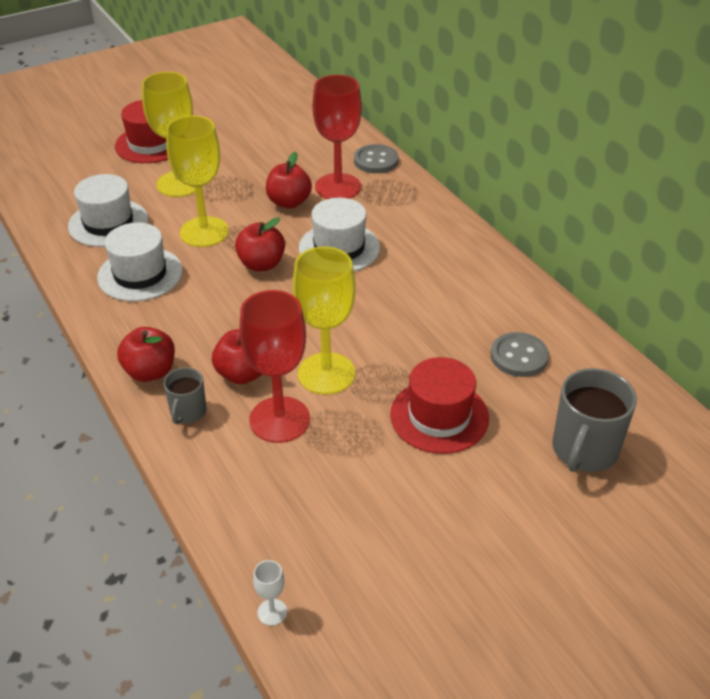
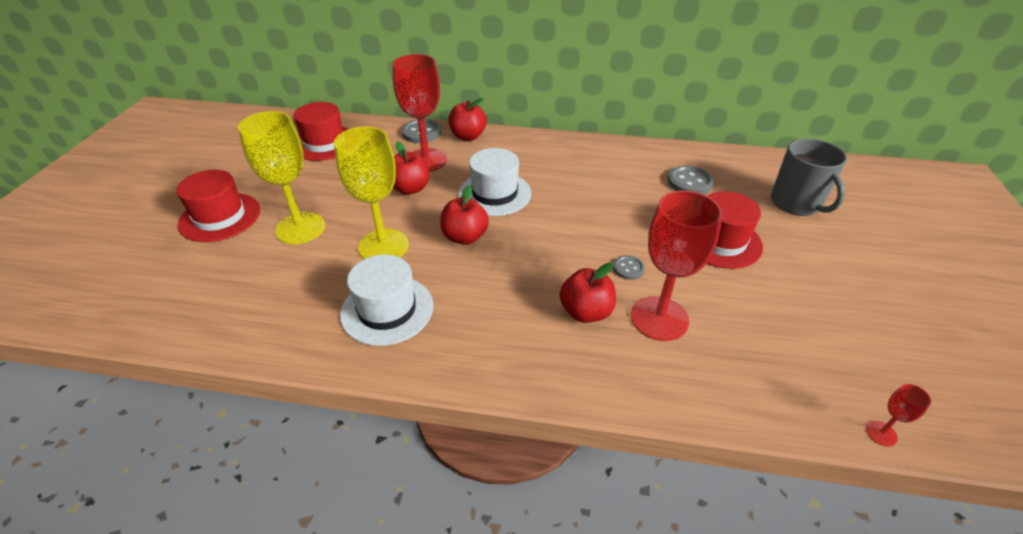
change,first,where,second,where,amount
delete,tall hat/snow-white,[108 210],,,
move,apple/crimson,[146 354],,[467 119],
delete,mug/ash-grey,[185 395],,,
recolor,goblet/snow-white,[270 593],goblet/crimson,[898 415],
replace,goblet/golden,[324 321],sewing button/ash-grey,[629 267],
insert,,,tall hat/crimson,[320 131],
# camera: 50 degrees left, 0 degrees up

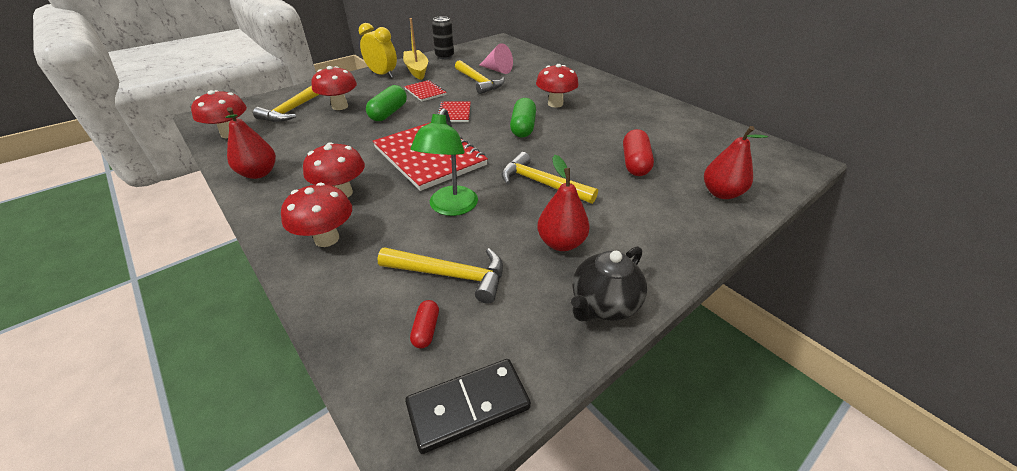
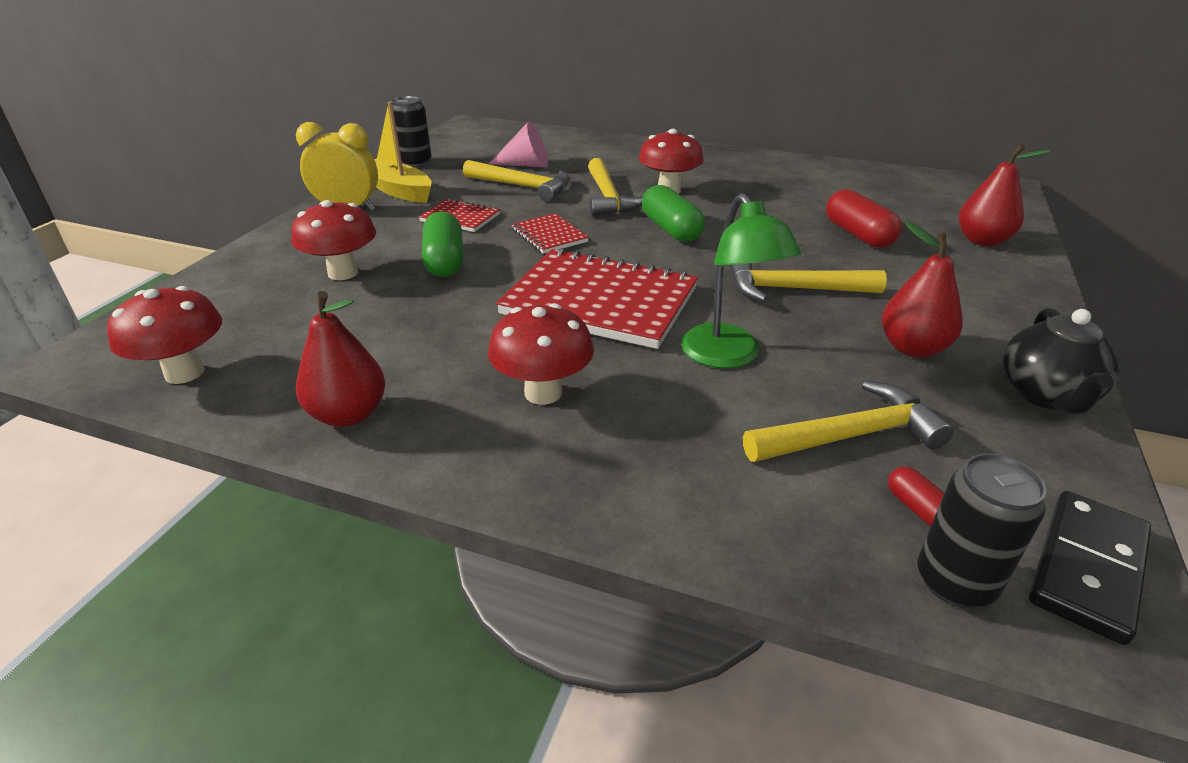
change,first,where,second,where,amount
move,claw hammer/golden,[286 103],,[616 187],
delete,fungus/crimson,[316 215],,,
insert,,,can/jet-black,[982 530],
# camera: 30 degrees left, 5 degrees down

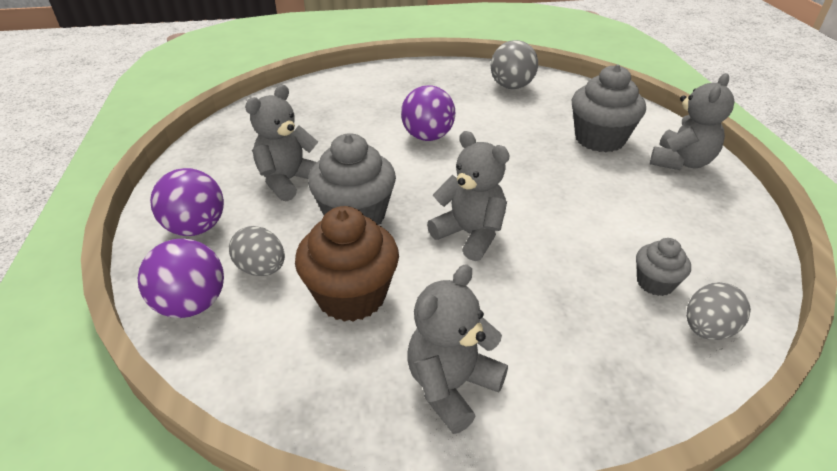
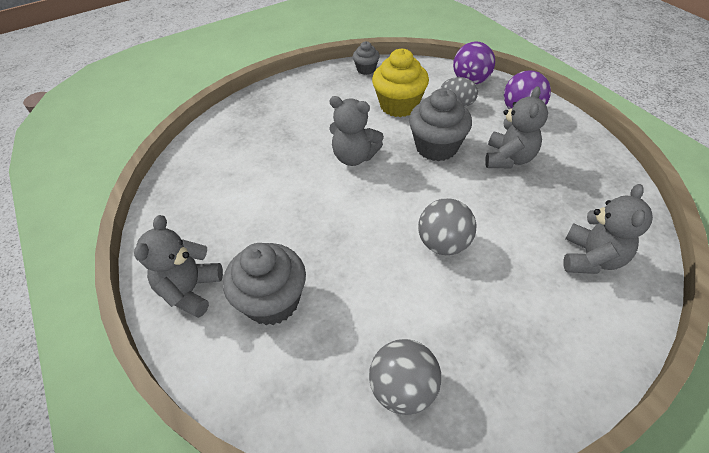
change,first,where,second,where,amount
recolor,muffin/brown,[347 264],muffin/golden,[400 83],
recolor,sphere/royal purple,[428 113],sphere/ash-grey,[447 226],
move,teddy/ash-grey,[458 349],,[608 229],
move,muffin/ash-grey,[663 267],,[366 58],
delete,egg shape/ash-grey,[718 311],,,
# camera: 160 degrees right, 10 degrees up

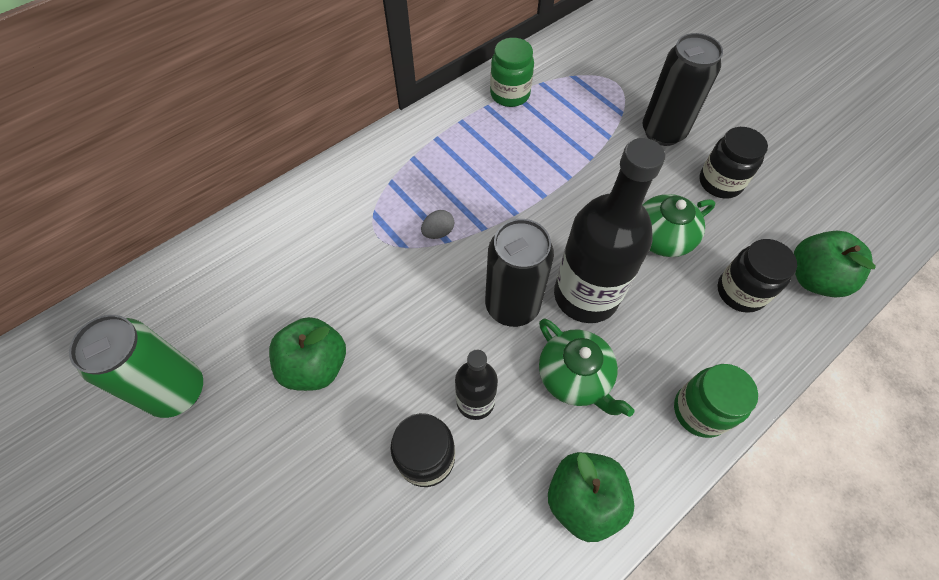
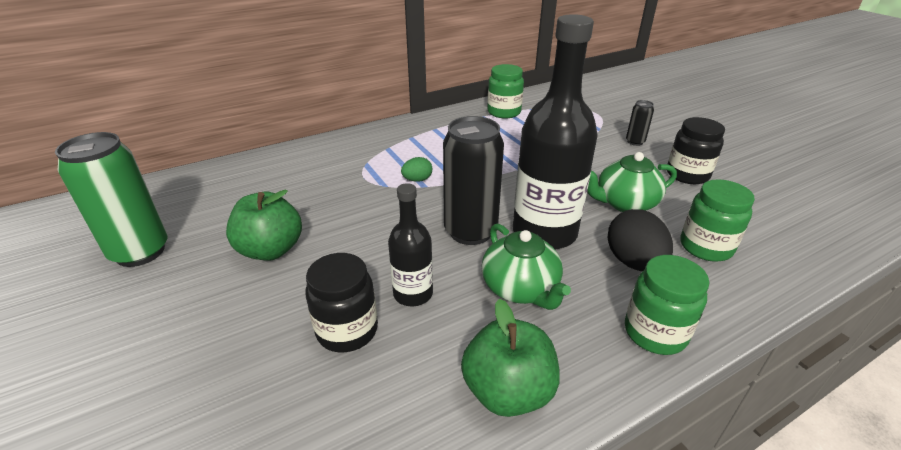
change,first,where,second,where,amount
recolor,egg shape/ash-grey,[437 224],egg shape/emerald,[416 169],
resize,can/jet-black,[683 89],,[640 123],x0.47
recolor,jam jar/jet-black,[757 276],jam jar/emerald,[717 220],
delete,apple/emerald,[835 264],,,
insert,,,egg shape/jet-black,[640 240],
# camera: 10 degrees right, 25 degrees down

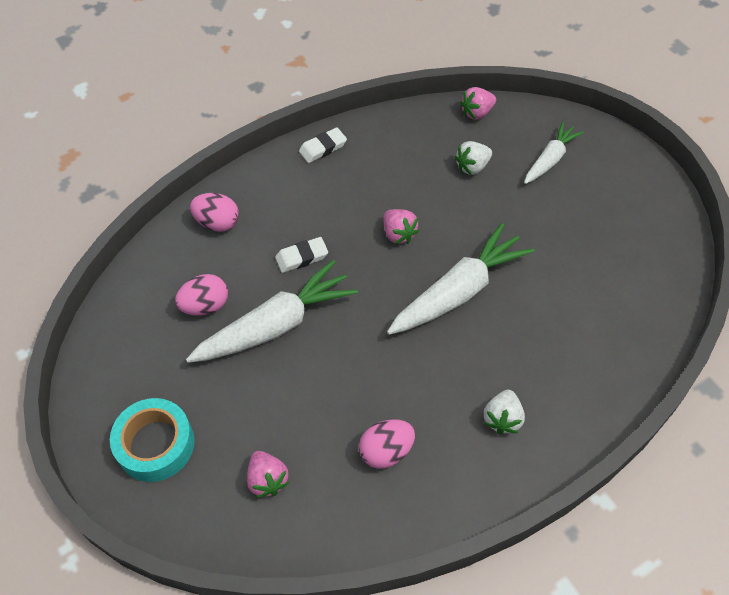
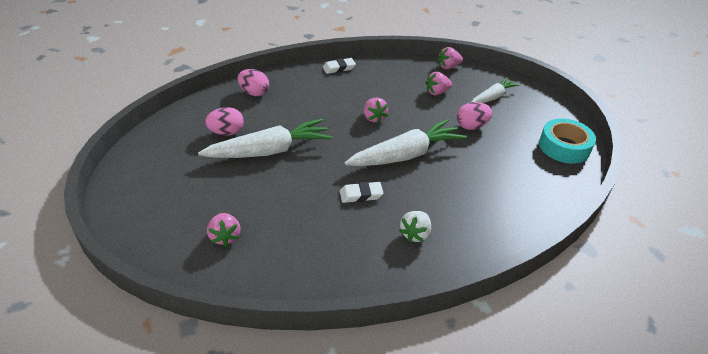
change,first,where,second,where,amount
move,tape/turquoise,[152 440],,[567 141],
move,gum eraser/snow-white,[301 255],,[362 192],
move,egg shape/rose-pink,[387 444],,[474 116],
recolor,strawberry/snow-white,[473 158],strawberry/rose-pink,[438 83],
# camera: 10 degrees right, 15 degrees down

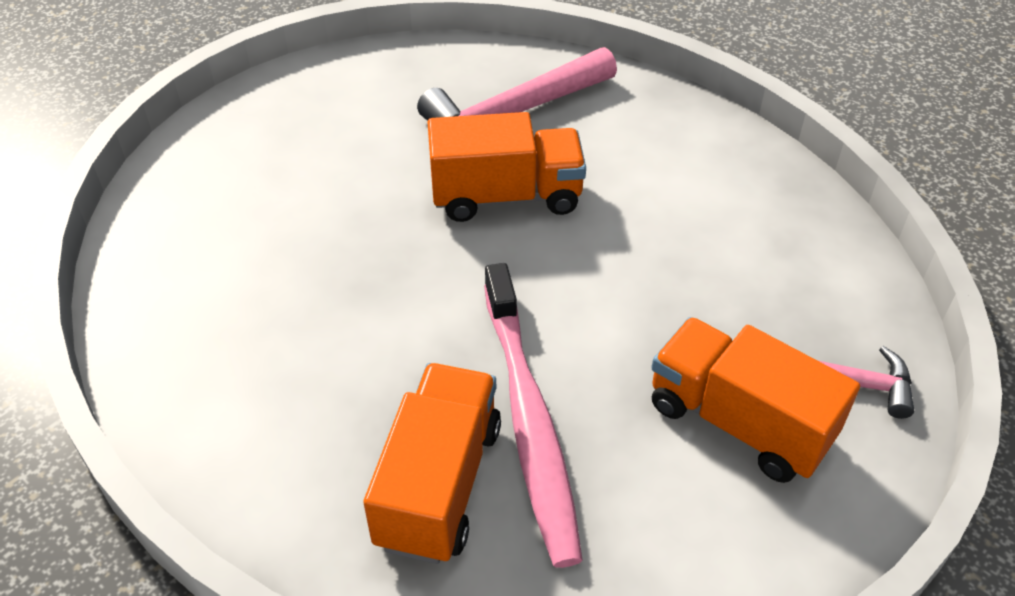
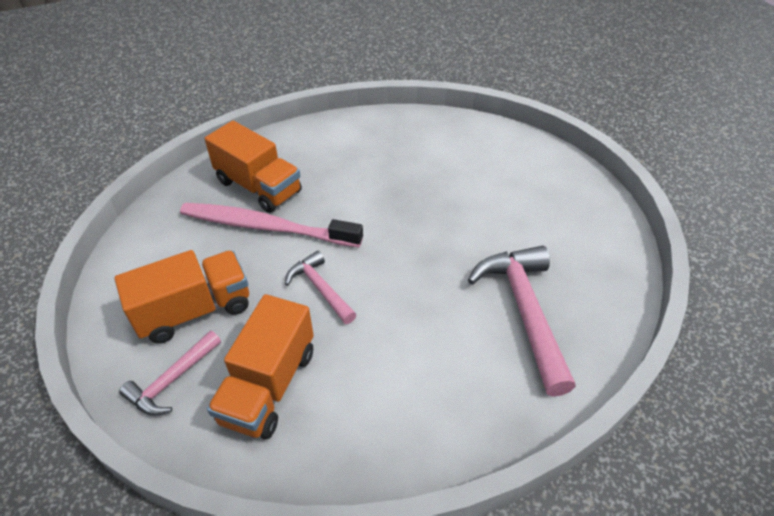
change,first,where,second,where,amount
move,truck/orange-coloured,[506 167],,[260 366],
insert,,,claw hammer/rose-pink,[321 287],
# camera: 115 degrees right, 0 degrees up

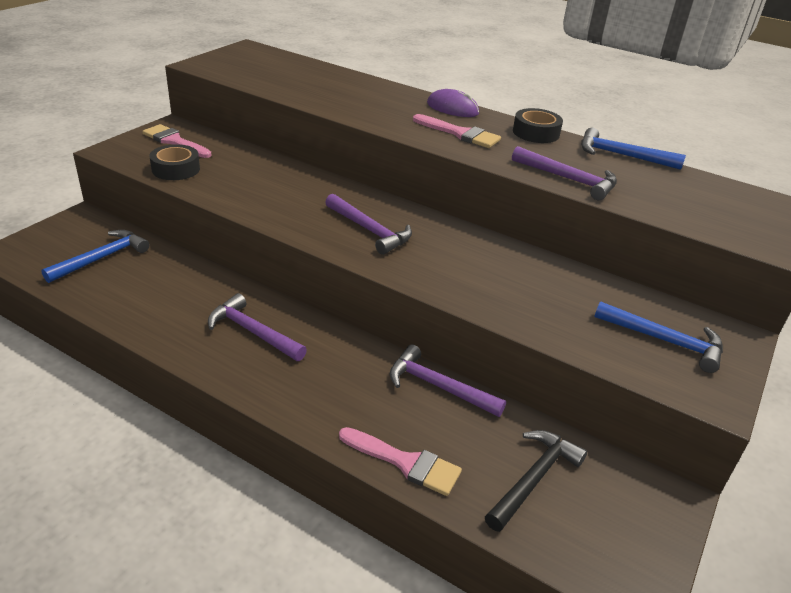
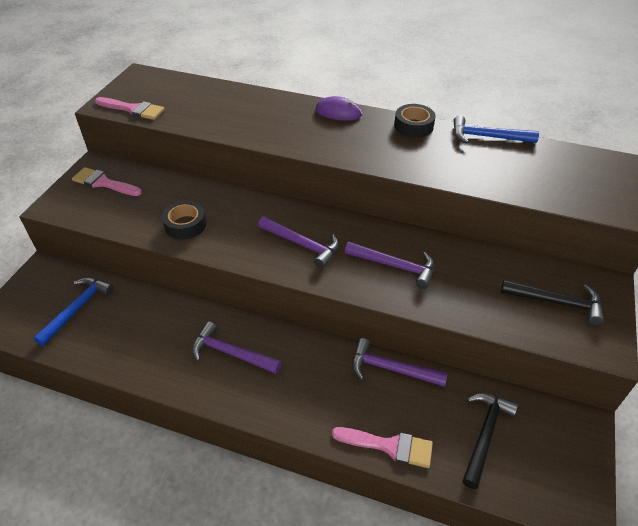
change,first,where,second,where,amount
move,tape/jet-black,[174 162],,[184 220],
move,brush/rose-pink,[457 131],,[130 108],
move,claw hammer/royal purple,[564 173],,[390 265],
recolor,claw hammer/blue,[658 337],claw hammer/jet-black,[552 302],
# camera: 10 degrees left, 10 degrees up

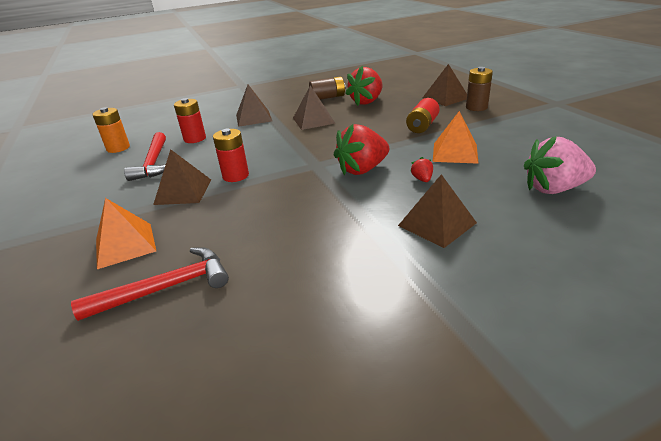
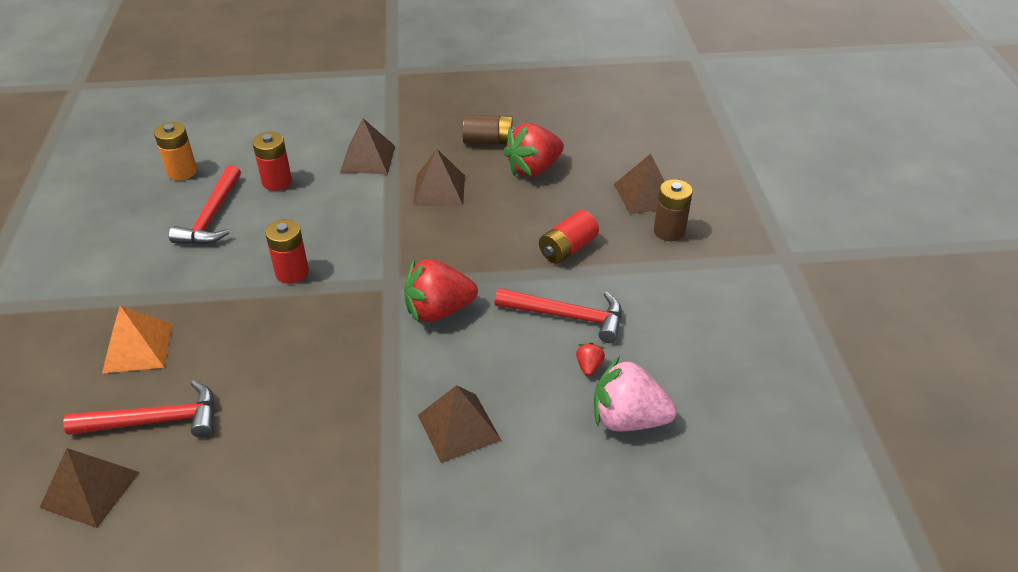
change,first,where,second,where,amount
move,pyramid shape/brown,[182 177],,[89 488],
move,strawberry/crimson,[421 169],,[590 359],
replace,pyramid shape/orange-coloured,[456 137],claw hammer/crimson,[558 315],
# camera: 15 degrees right, 10 degrees up

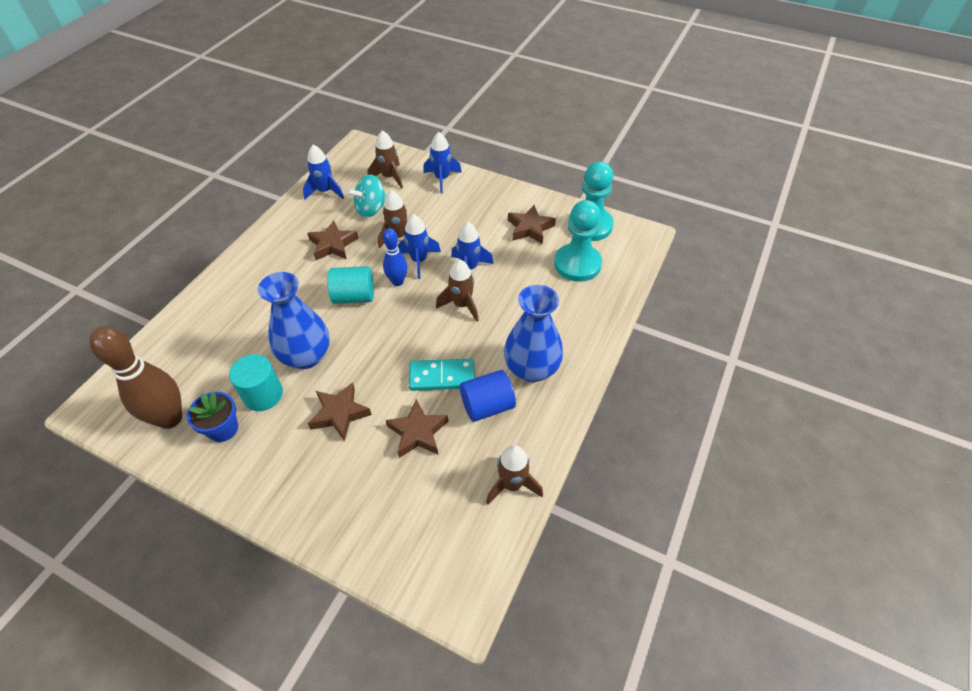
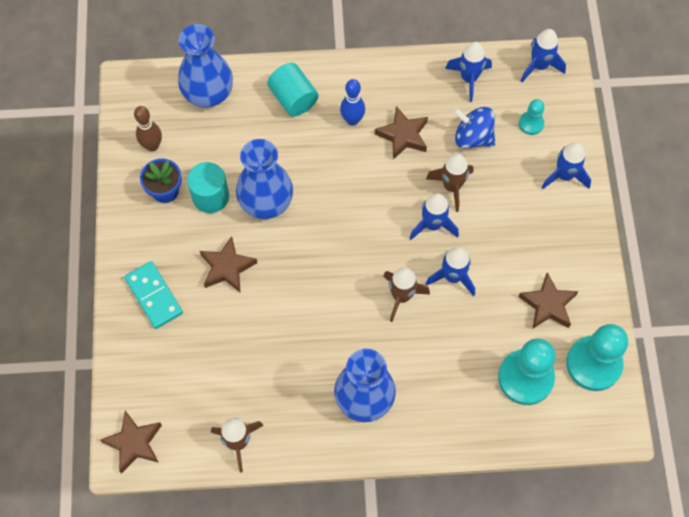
change,first,where,second,where,amount
resize,skittle/brown,[136 377],,[148 128],x0.58
move,cylinder shape/turquoise,[351 285],,[292 89],
recolor,spinning top/turquoise,[366 196],spinning top/blue,[474 128],
replace,rocket/brown,[385 159],chess pawn/turquoise,[531 117],
move,skittle/blue,[395 257],,[352 102],
move,five-pointed star/brown,[416 428],,[131 442],
move,domino piece/turquoise,[442 375],,[153 295],
delete,cylinder shape/blue,[488 396],,,
insert,,,tall vase/blue,[205 66],
insert,,,rocket/blue,[543 55],
# camera: 60 degrees right, 15 degrees up

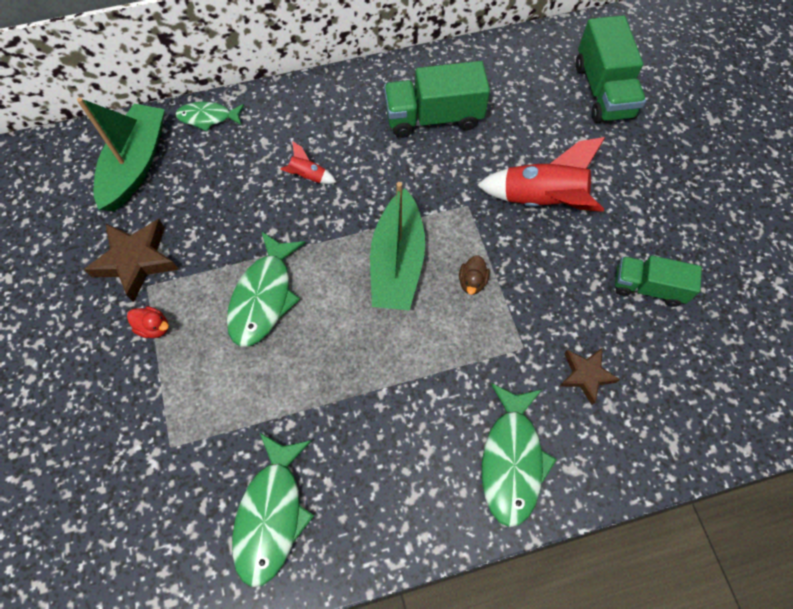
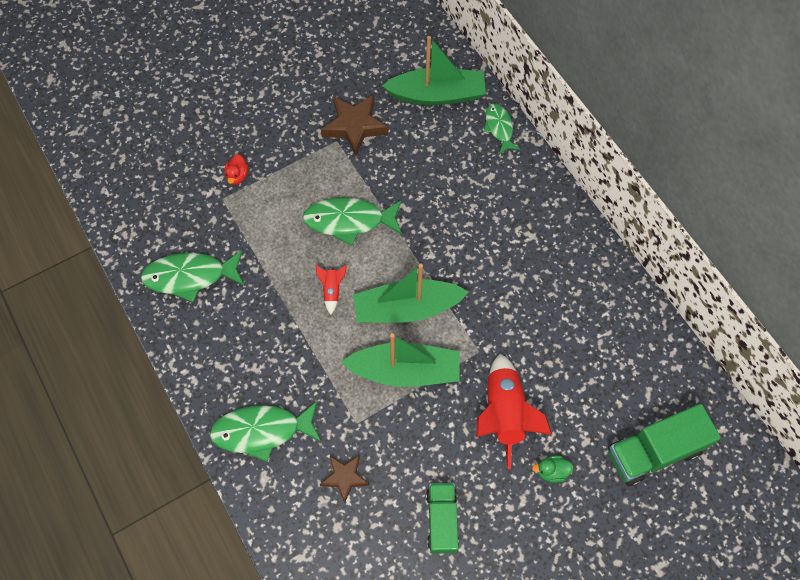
change,first,where,second,where,amount
move,rubber duck/crimson,[148 322],,[236 169],
move,rocket/crimson,[309 162],,[331 290],
delete,truck/emerald,[437 99],,,
replace,rubber duck/brown,[474 275],toy boat/emerald,[400 360],
insert,,,rubber duck/emerald,[553 469],
# camera: 75 degrees right, 0 degrees up

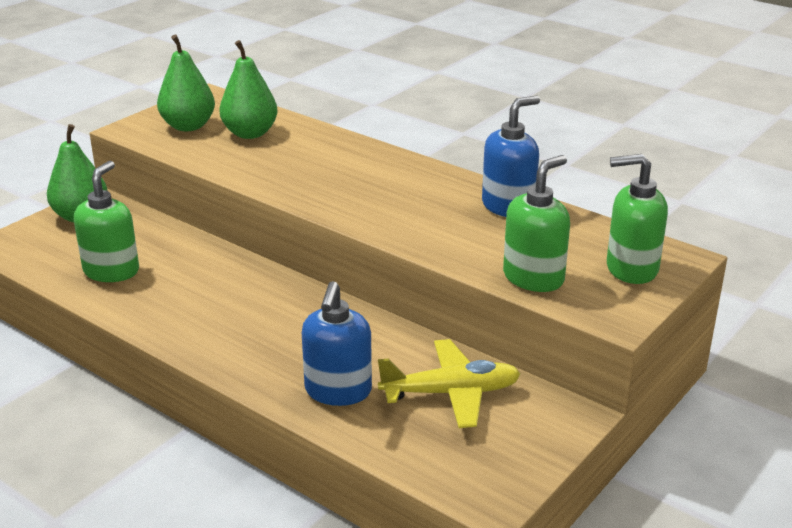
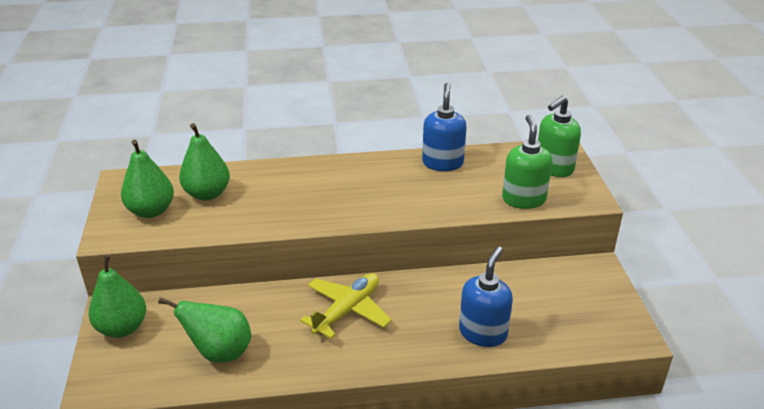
change,first,where,second,where,amount
replace,soap pump/emerald,[106 221],pear/emerald,[204 329],
rotate,soap pump/blue,[337 343],,[486 296],120 degrees counterclockwise
move,toy plane/golden,[449 383],,[346 306],
# camera: 45 degrees left, 5 degrees up

